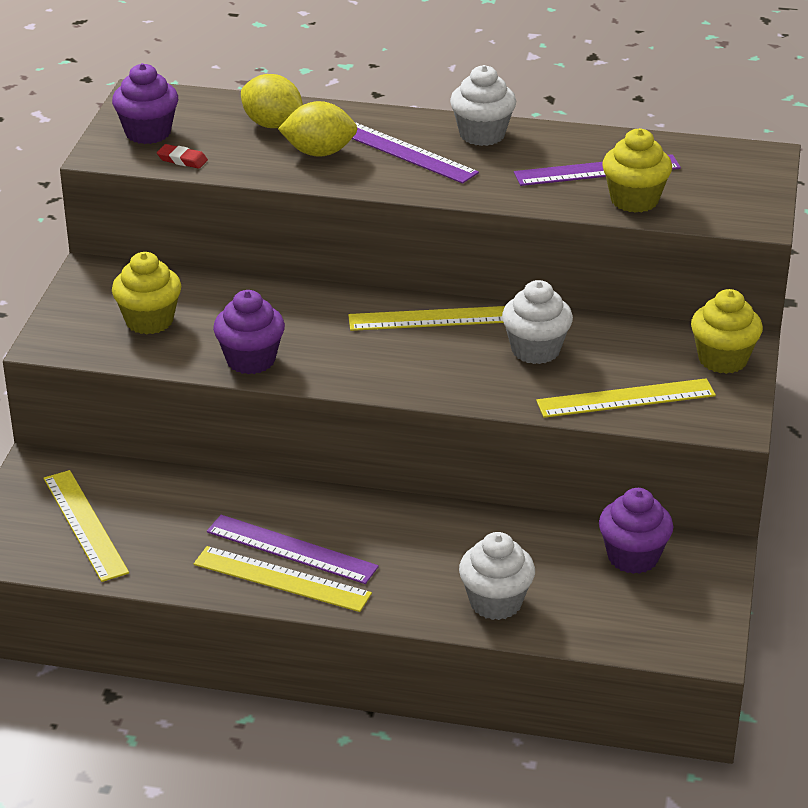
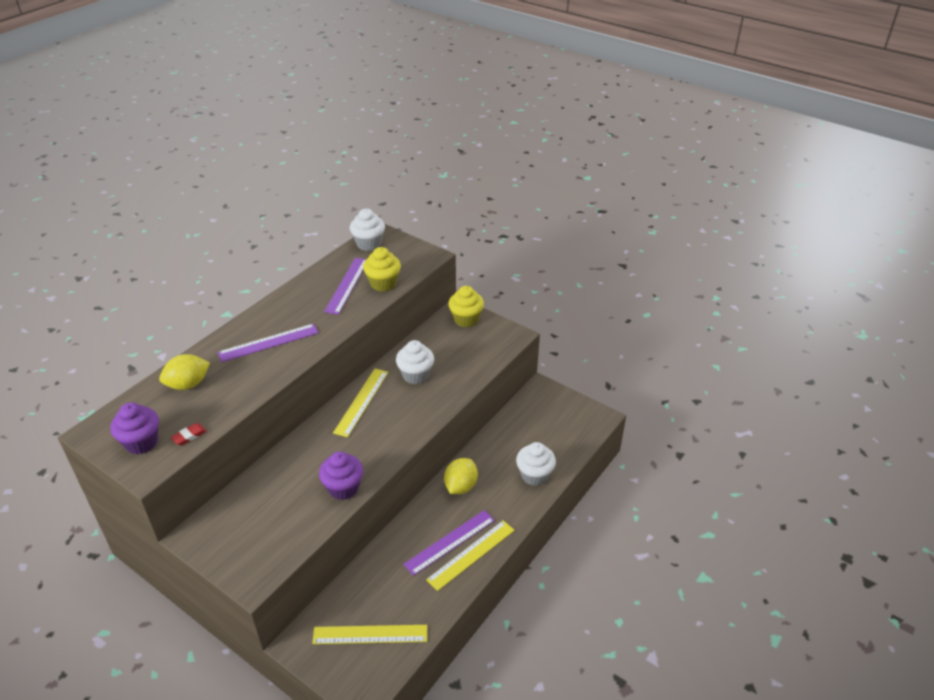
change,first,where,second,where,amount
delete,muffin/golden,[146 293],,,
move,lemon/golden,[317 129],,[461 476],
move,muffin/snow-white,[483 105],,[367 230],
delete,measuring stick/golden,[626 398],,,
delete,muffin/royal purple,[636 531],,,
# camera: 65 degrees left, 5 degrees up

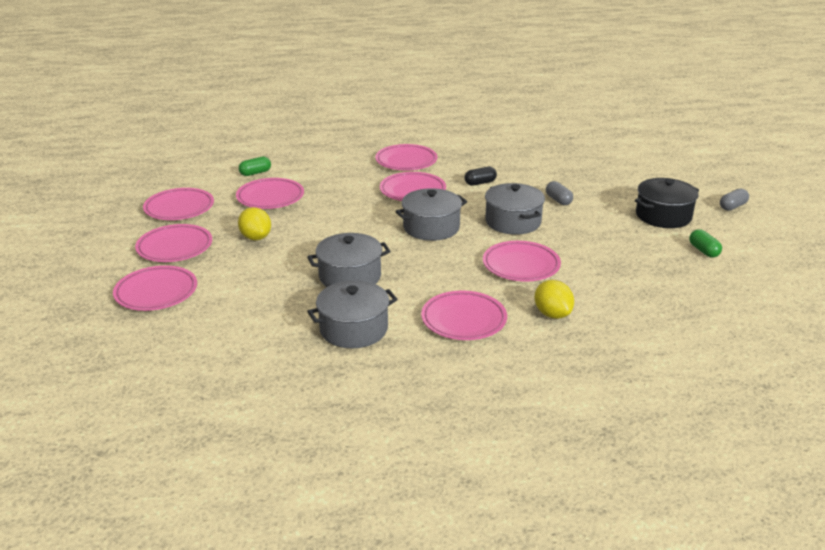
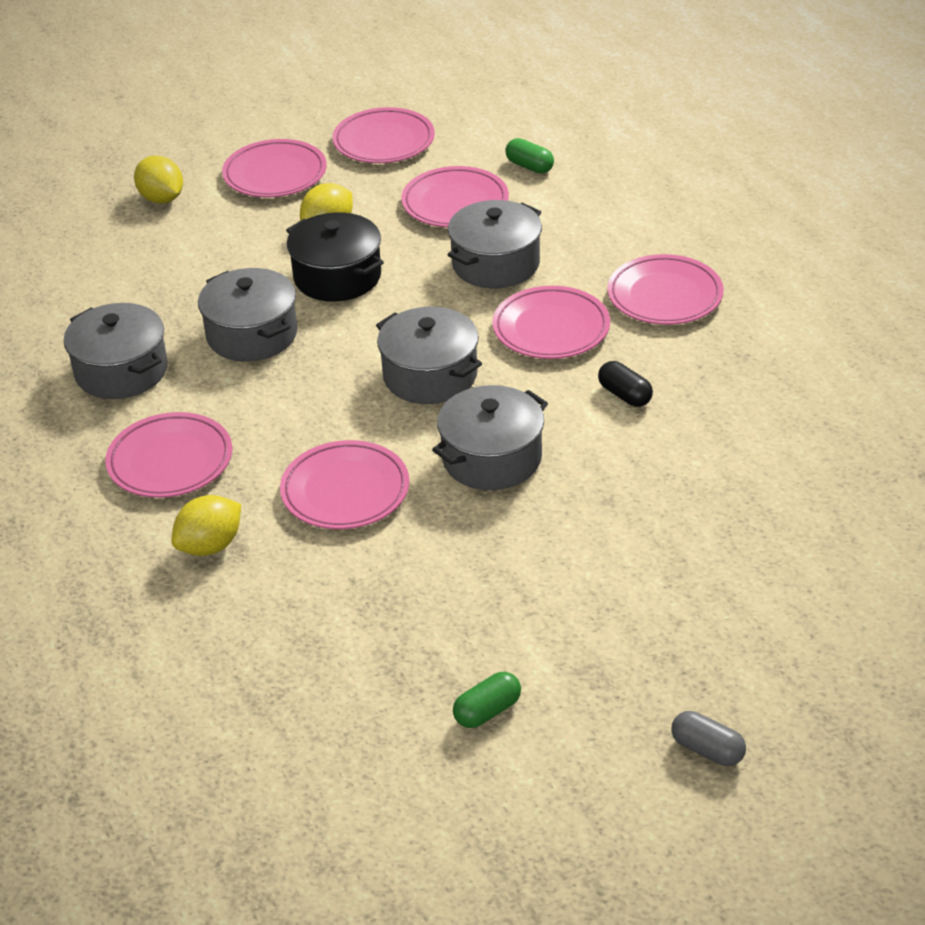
change,first,where,second,where,amount
replace,flat dish/rose-pink,[155 288],lemon/golden,[158 179],
delete,capsule/ash-grey,[559 193],,,
move,stockpot/jet-black,[667 203],,[335 257],
insert,,,stockpot/ash-grey,[495 244],
# camera: 75 degrees right, 10 degrees up

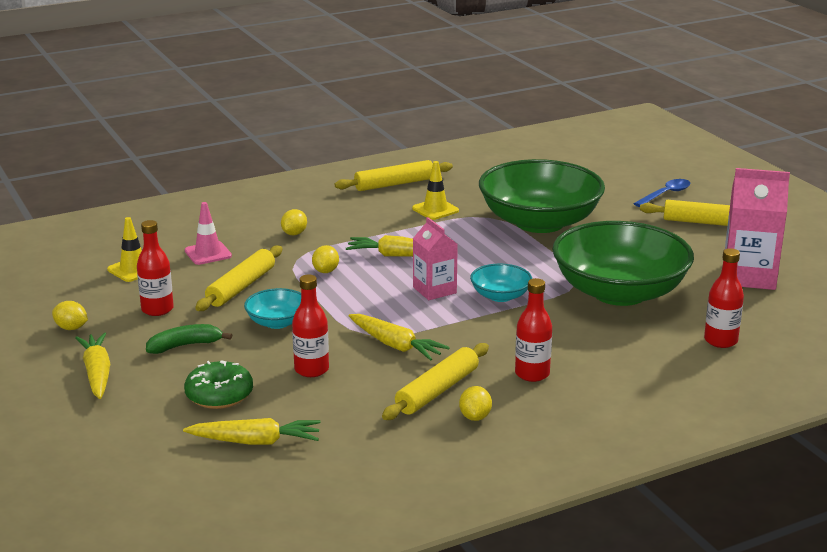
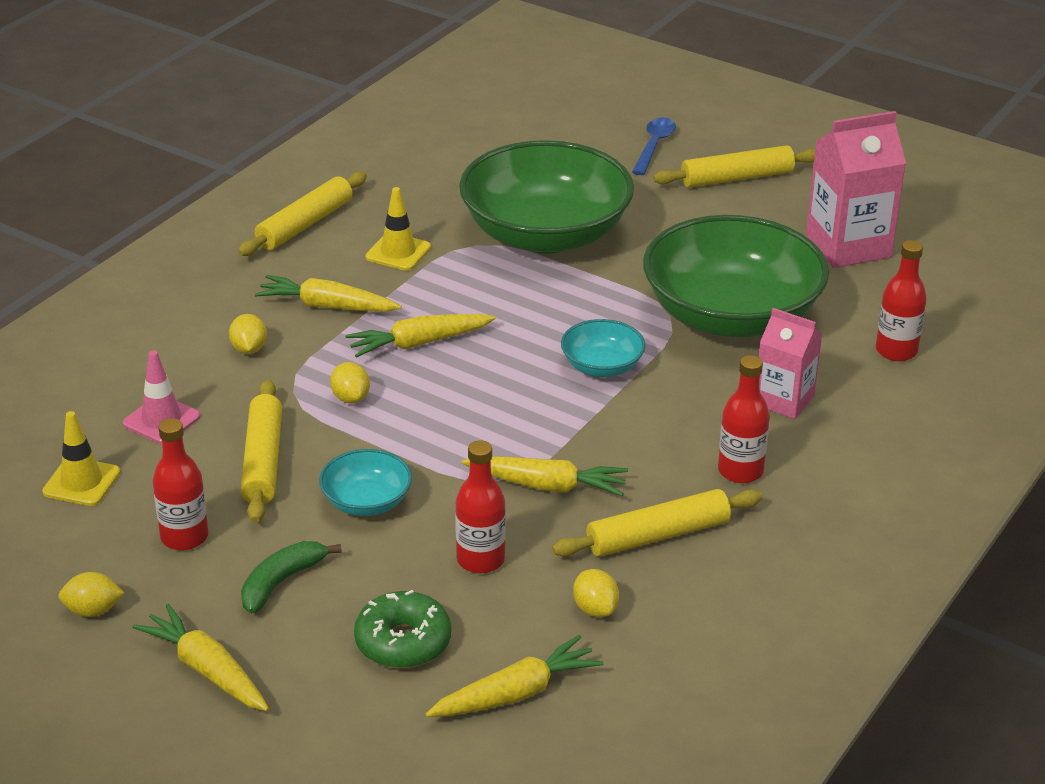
change,first,where,second,where,amount
rotate,pastry roller/golden,[435 381],,[657 523],60 degrees clockwise
move,milk carton/rose-pink,[435 258],,[790 363],
move,lemon/golden,[475 403],,[596 593],
insert,,,toy carrot/golden,[328 293],
# camera: 30 degrees left, 10 degrees up

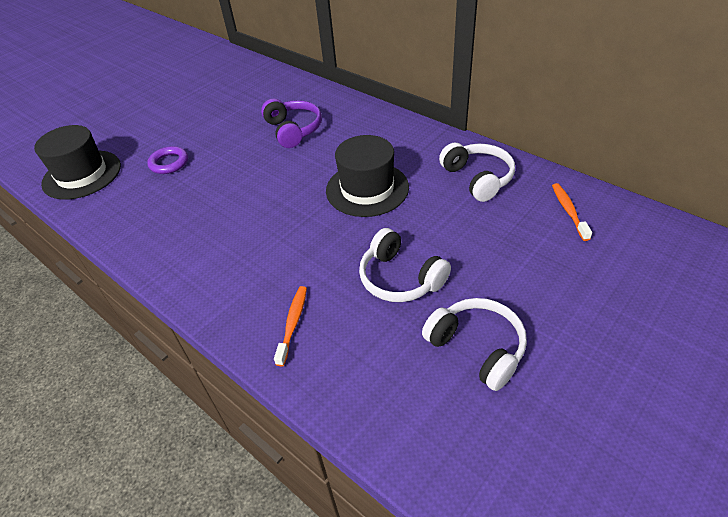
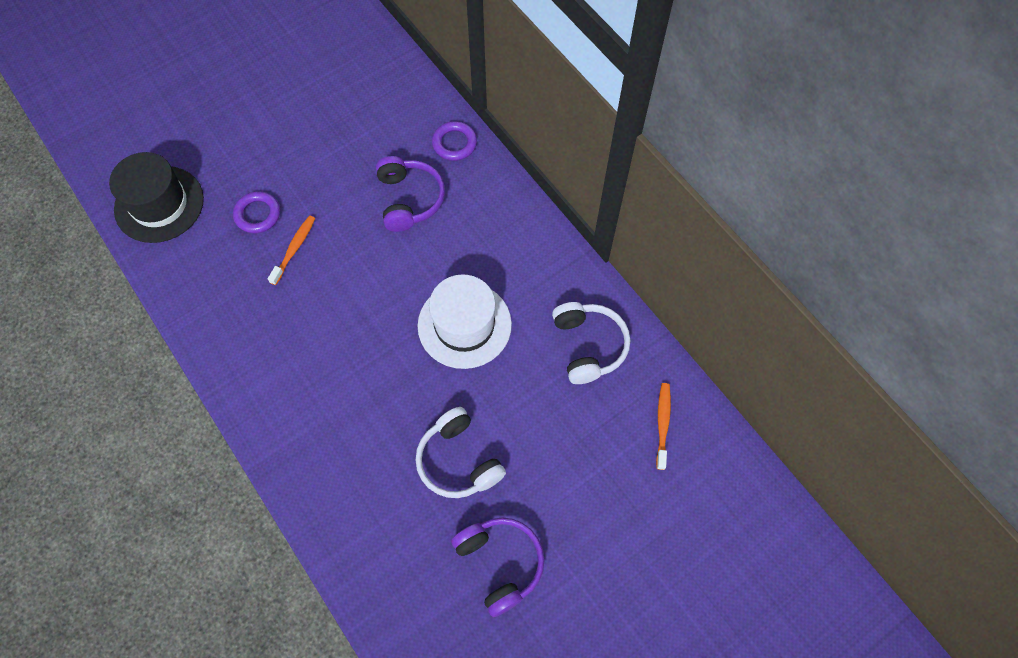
change,first,where,second,where,amount
move,toothbrush/orange-coloured,[290 326],,[291 250],
recolor,tall hat/jet-black,[367 176],tall hat/snow-white,[465 321],
recolor,over-ear headphones/snow-white,[474 344],over-ear headphones/royal purple,[497 567],
insert,,,ring/royal purple,[454 141],
# camera: 10 degrees right, 20 degrees up

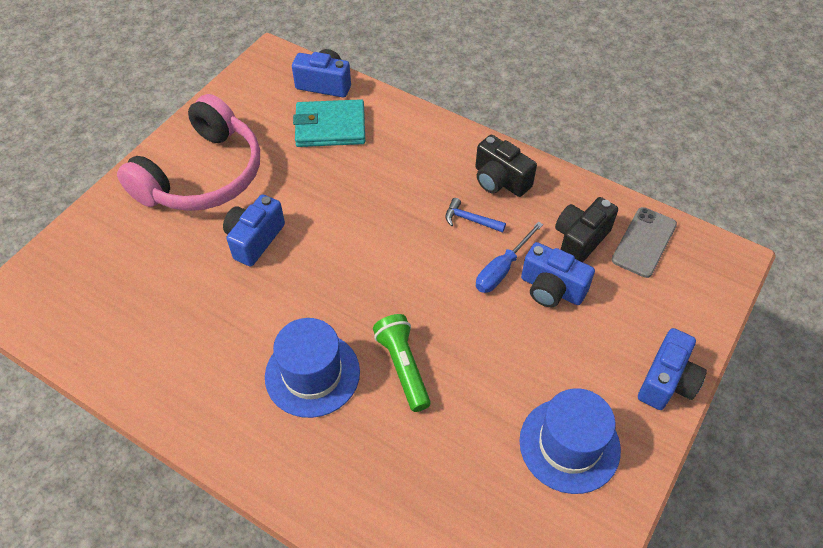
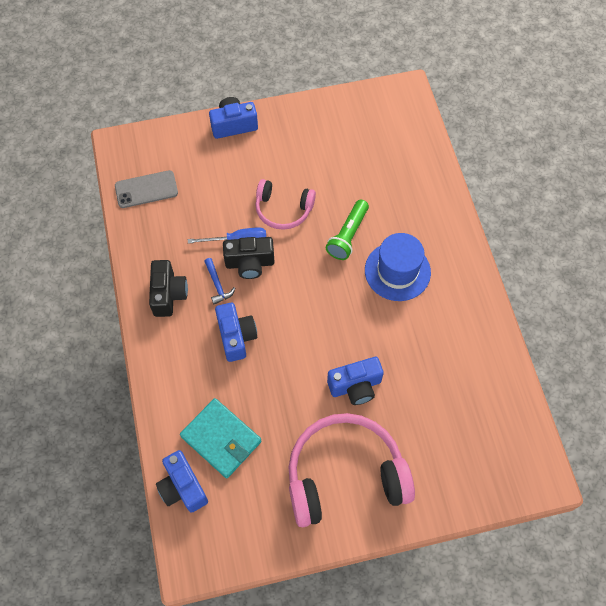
change,first,where,second,where,amount
delete,tall hat/blue,[570 441],,,
move,compact camera/blue,[558 274],,[236 332],
move,compact camera/jet-black,[586 229],,[249 258],
insert,,,over-ear headphones/rose-pink,[285 204],
# camera: 135 degrees left, 10 degrees up

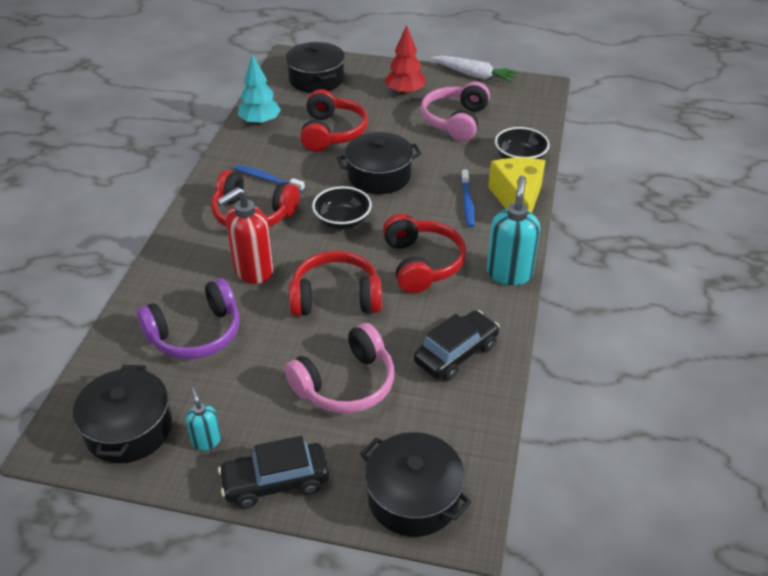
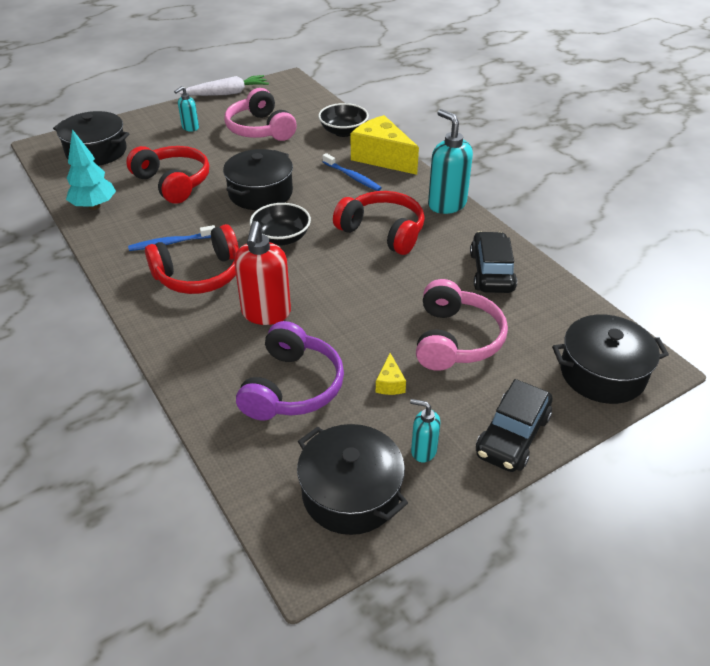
change,first,where,second,where,amount
delete,over-ear headphones/crimson,[335 283],,,
replace,tree/crimson,[405 60],soap pump/turquoise,[186 109],
insert,,,cheese wedge/golden,[391 374],
# camera: 45 degrees left, 0 degrees up

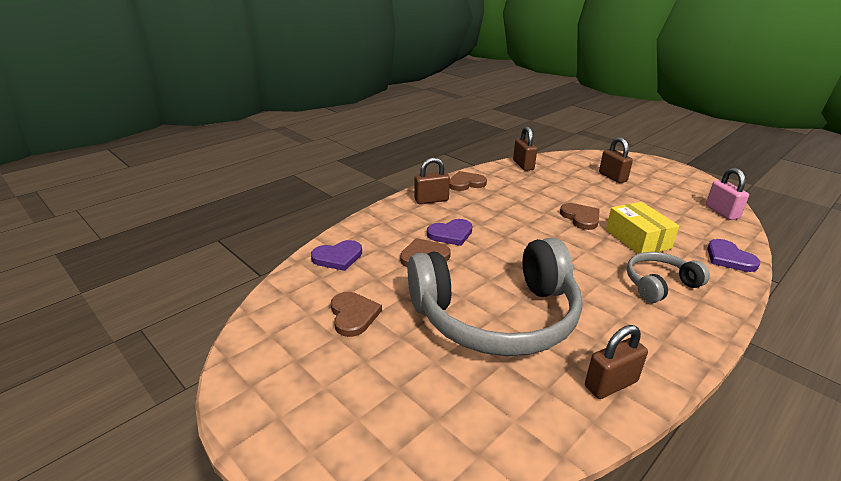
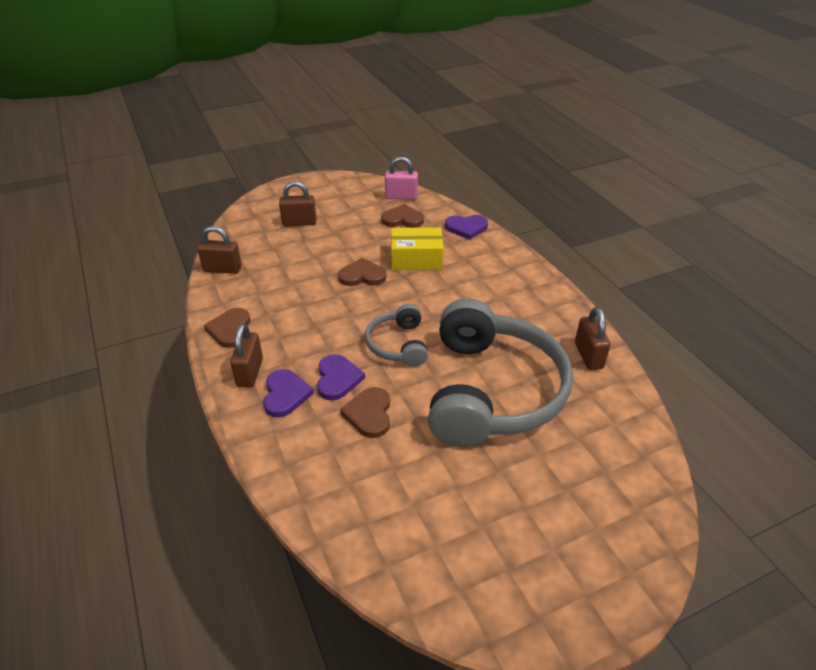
change,first,where,second,where,amount
move,heart shape/royal purple,[336 255],,[288 393],
move,heart shape/brown,[356 314],,[402 216],
move,over-ear headphones/ash-grey,[668 277],,[396 335],
# camera: 70 degrees left, 10 degrees up

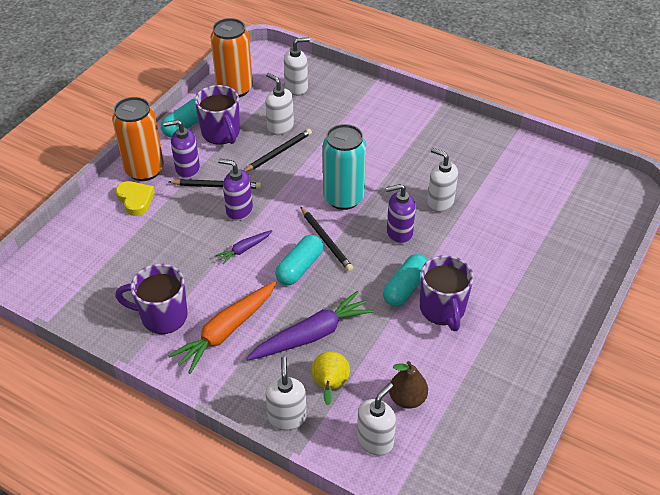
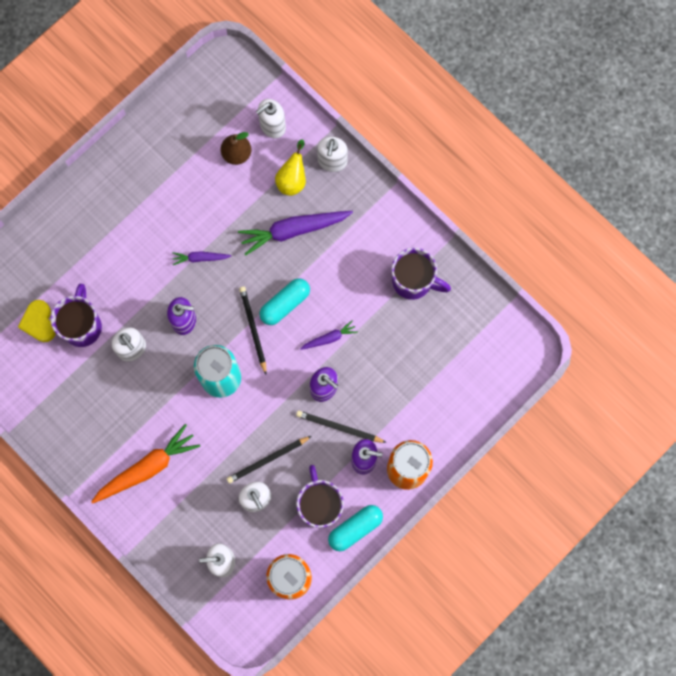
change,first,where,second,where,amount
move,heart shape/golden,[135 198],,[37 321],
move,toy carrot/orange-coloured,[222 327],,[145 464],
replace,capsule/turquoise,[405 280],toy carrot/royal purple,[201 258],
move,mug/royal purple,[447 293],,[76 315],
# camera: 165 degrees left, 30 degrees up

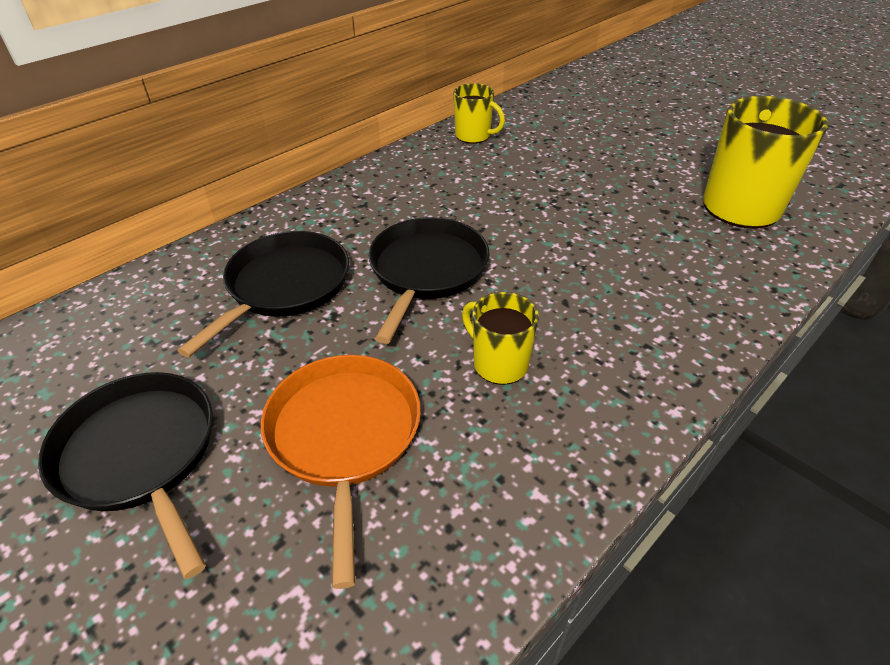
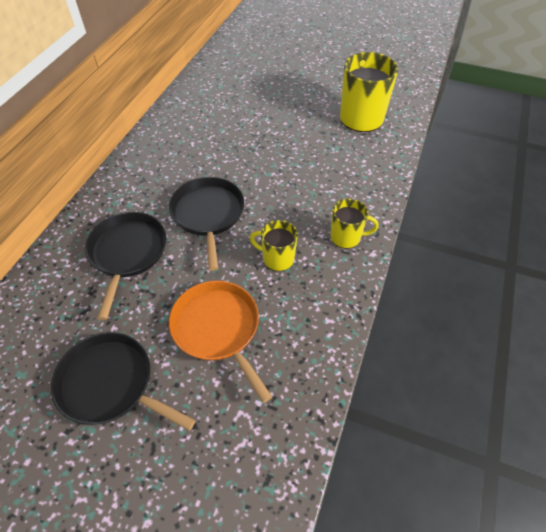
change,first,where,second,where,amount
move,mug/golden,[479 113],,[355 224],
# camera: 25 degrees left, 10 degrees up

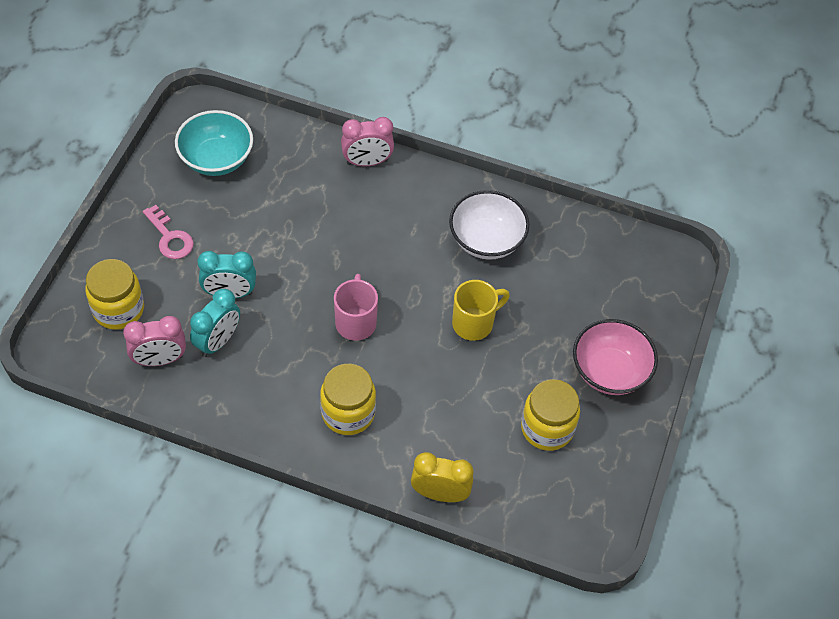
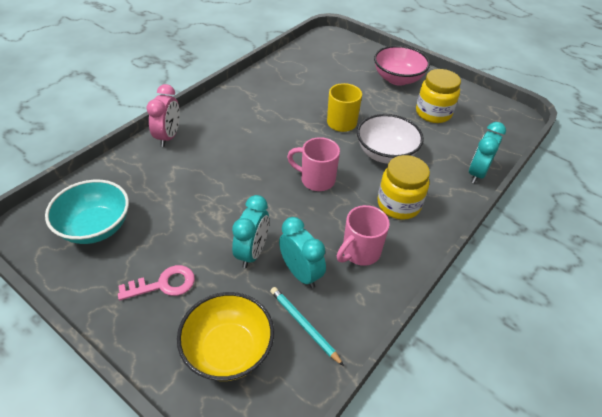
change,first,where,second,where,amount
replace,jam jar/golden,[114 294],deep dish/golden,[225 336],
replace,clock/rose-pink,[154 341],pencil/turquoise,[307 326],
recolor,clock/golden,[442 477],clock/turquoise,[487 153],
move,deep dish/snow-white,[489 225],,[390 139],
insert,,,mug/rose-pink,[363 235],
# camera: 70 degrees left, 10 degrees down

